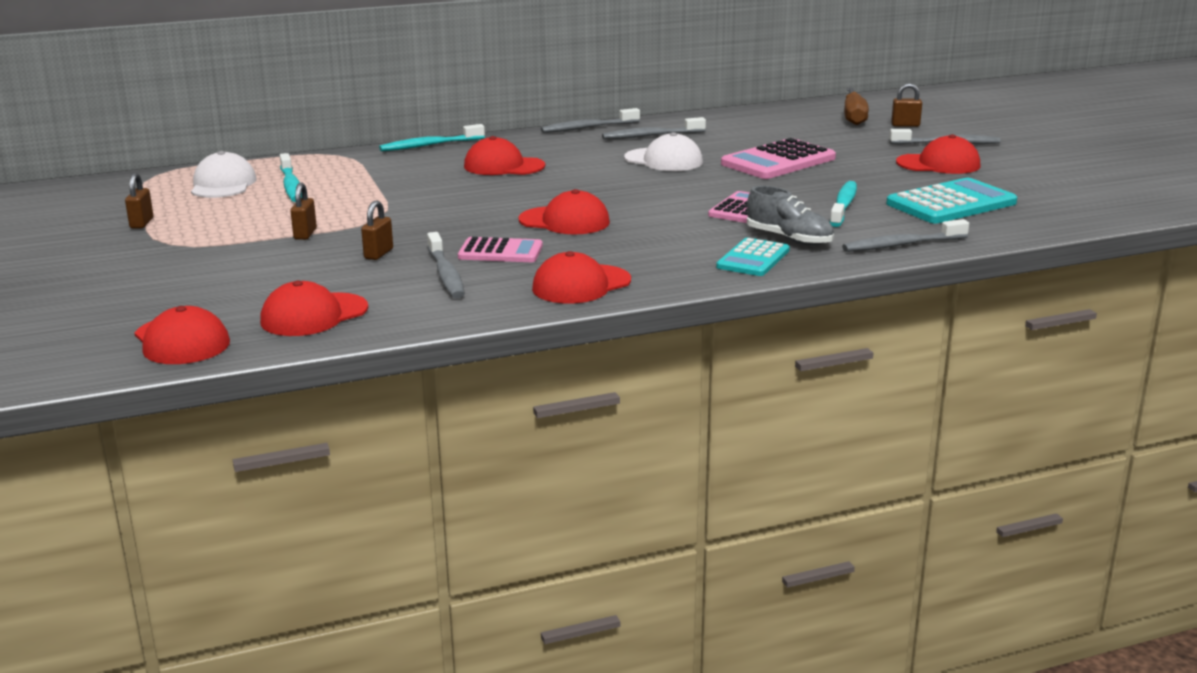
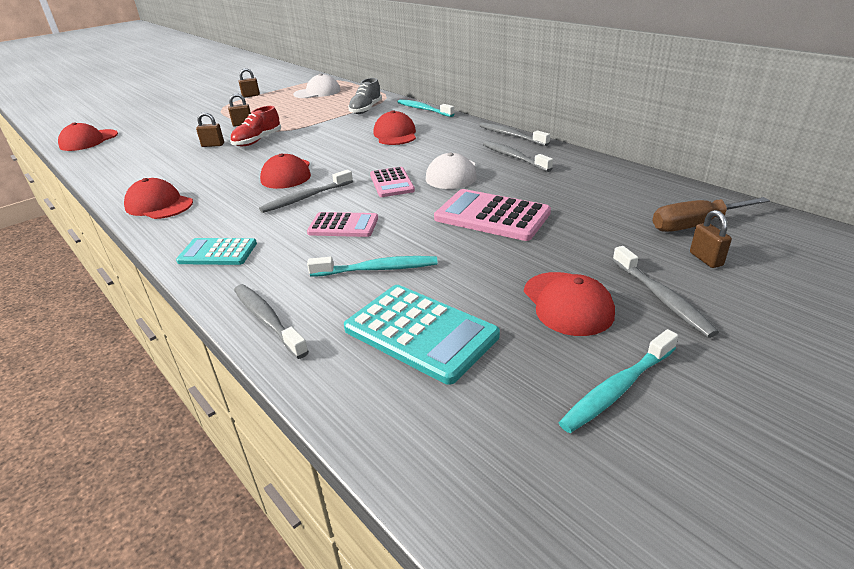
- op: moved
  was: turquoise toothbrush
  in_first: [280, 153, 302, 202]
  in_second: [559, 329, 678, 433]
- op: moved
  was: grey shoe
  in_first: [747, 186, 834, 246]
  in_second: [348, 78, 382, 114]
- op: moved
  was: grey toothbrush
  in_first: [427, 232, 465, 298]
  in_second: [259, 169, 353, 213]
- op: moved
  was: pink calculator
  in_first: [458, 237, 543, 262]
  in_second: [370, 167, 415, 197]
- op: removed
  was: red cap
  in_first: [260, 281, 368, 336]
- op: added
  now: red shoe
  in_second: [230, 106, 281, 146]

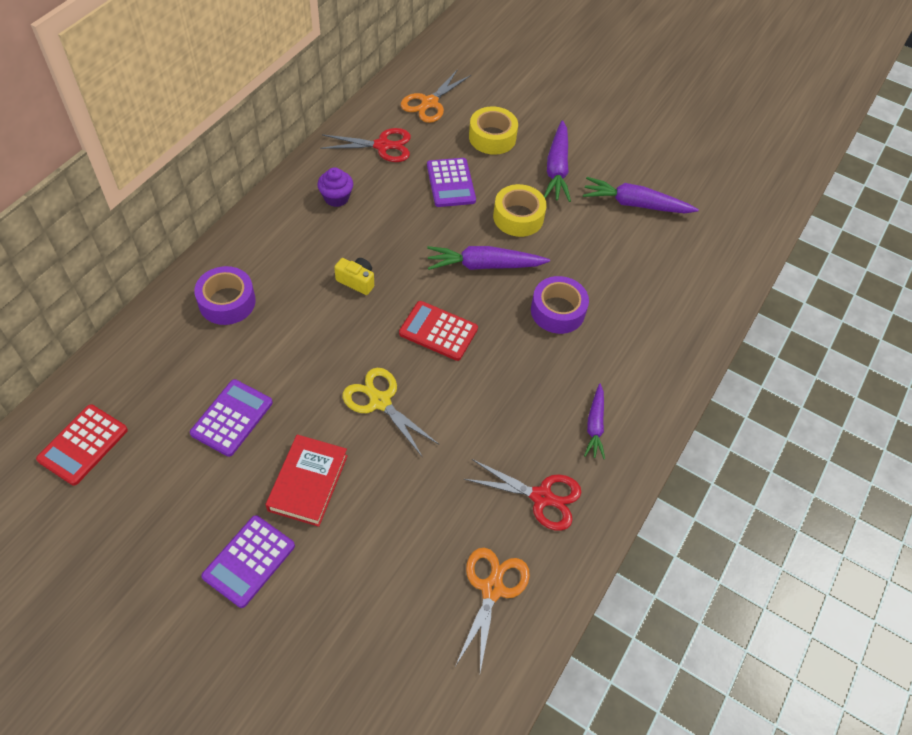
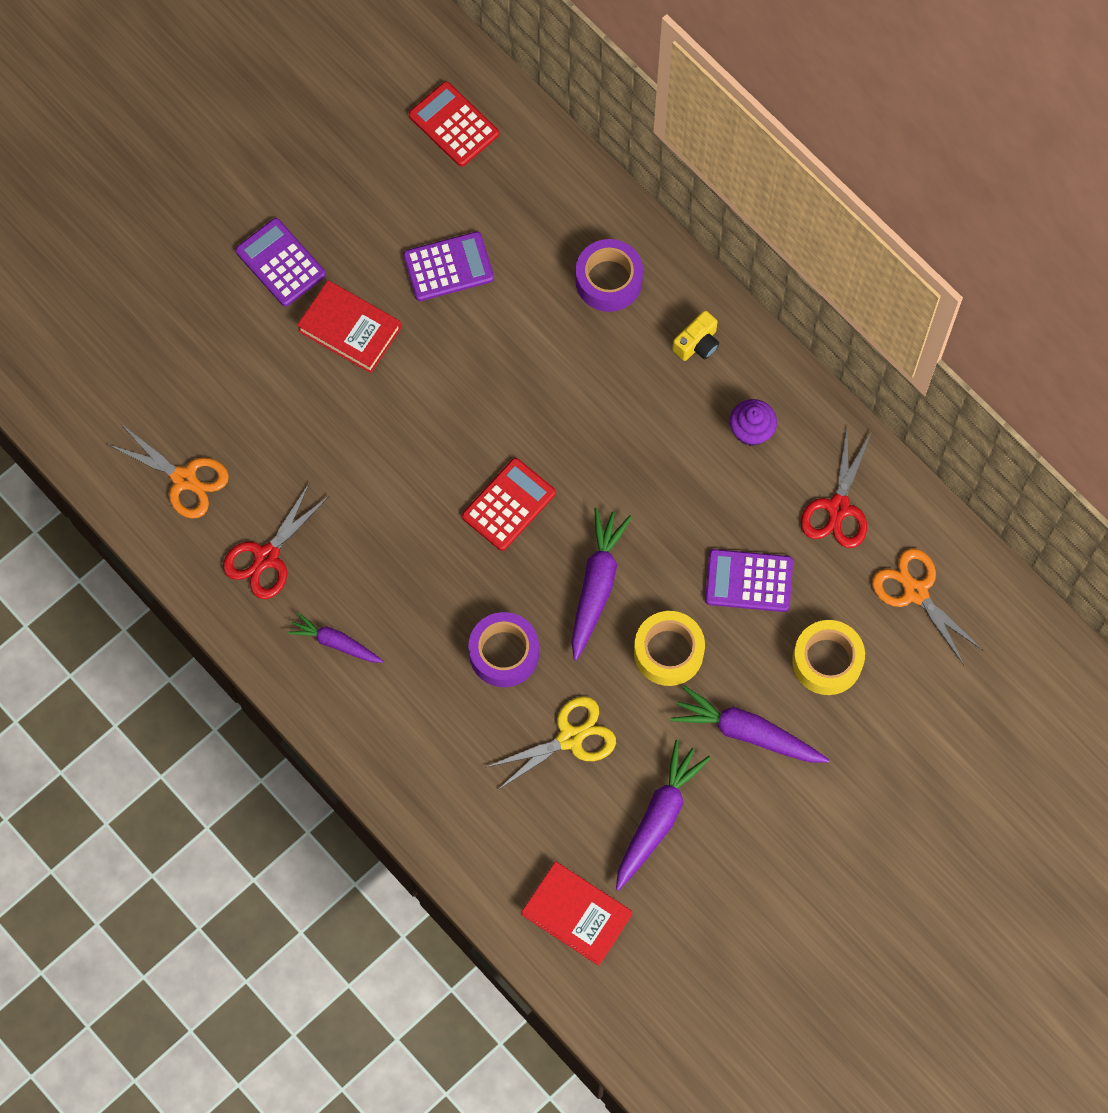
- op: moved
  was: yellow camera
  in_first: [334, 258, 374, 295]
  in_second: [672, 310, 719, 361]
- op: moved
  was: yellow scissors
  in_first: [343, 368, 438, 456]
  in_second: [487, 696, 616, 790]
- op: turned
  was: purple calculator
  in_first: [190, 379, 273, 457]
  in_second: [403, 232, 494, 301]
  clockwise: -60
- op: added
  now: red book
  in_second: [522, 862, 632, 966]

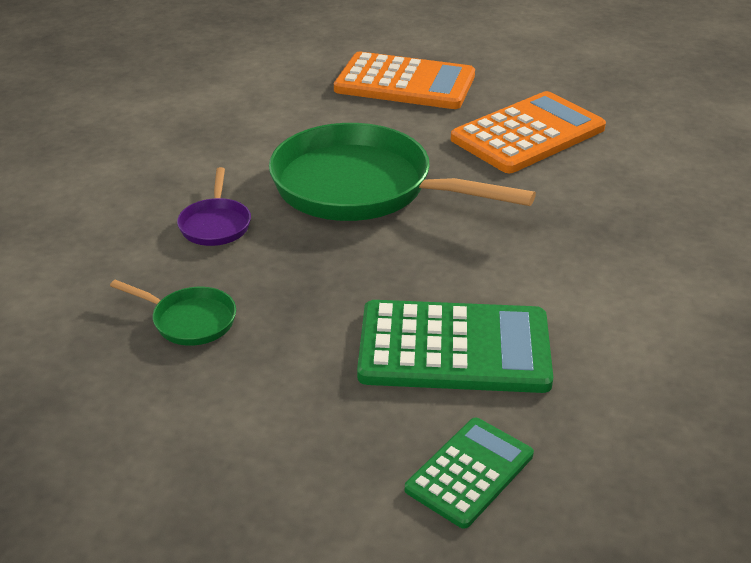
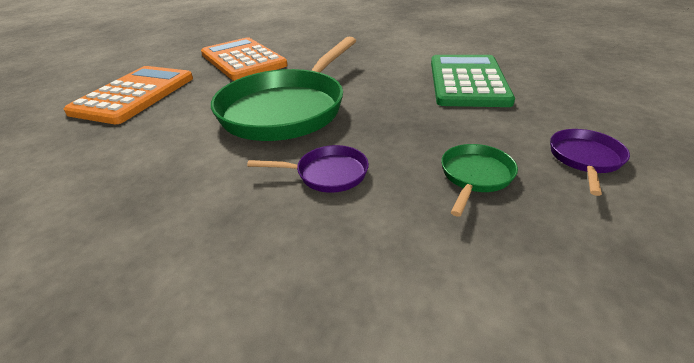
- op: removed
  was: green calculator
  in_first: [405, 418, 534, 529]
- op: added
  now: purple pan
  in_second: [550, 129, 630, 196]

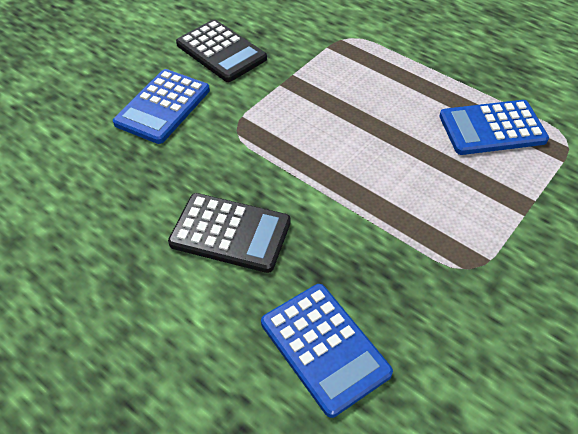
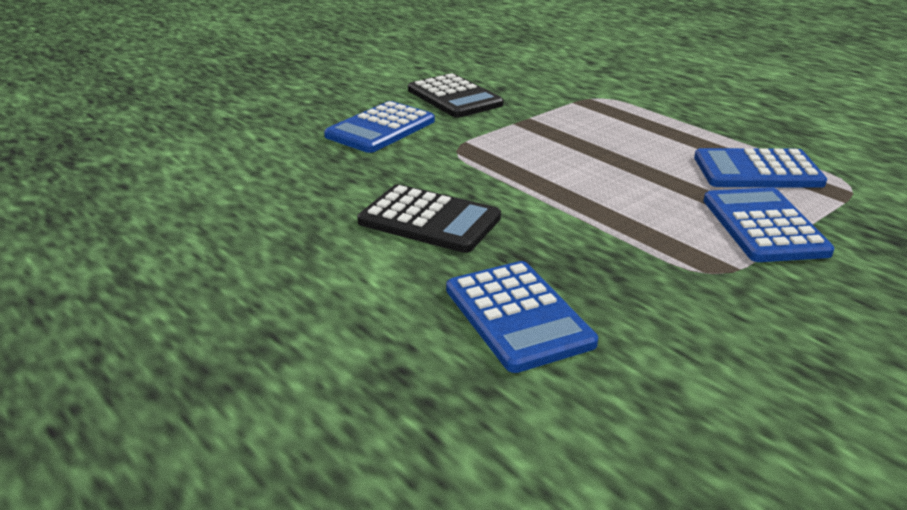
- op: added
  now: blue calculator
  in_second: [704, 187, 834, 262]

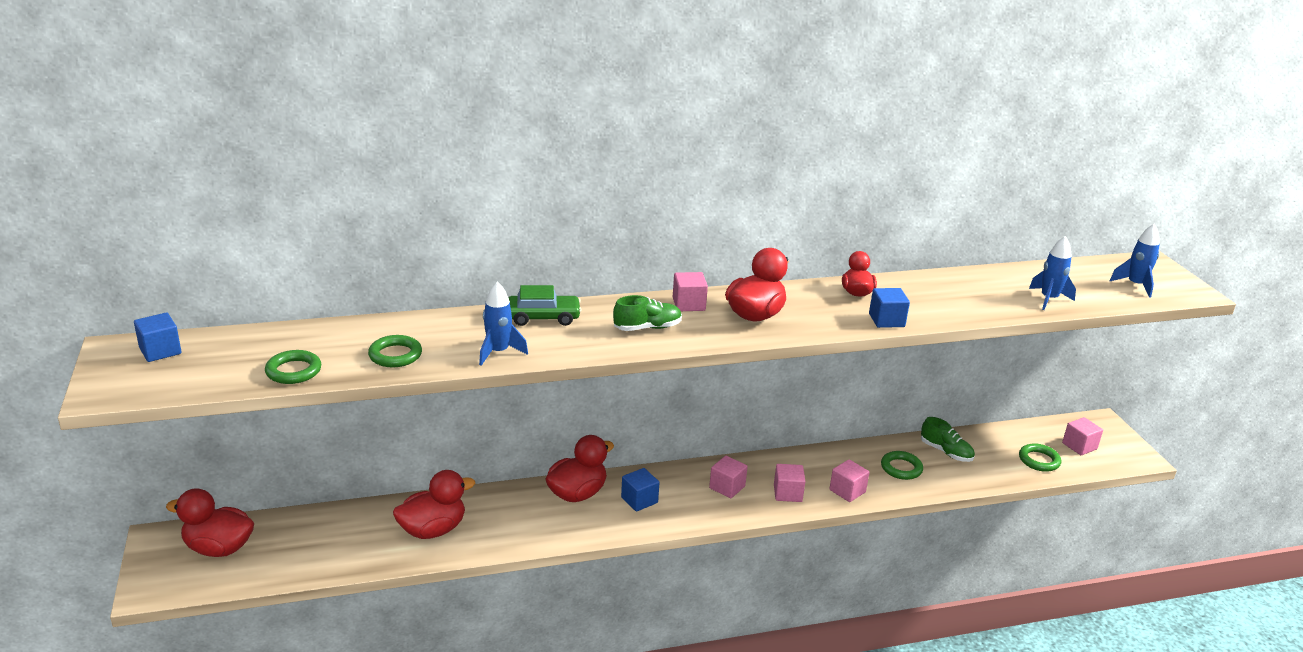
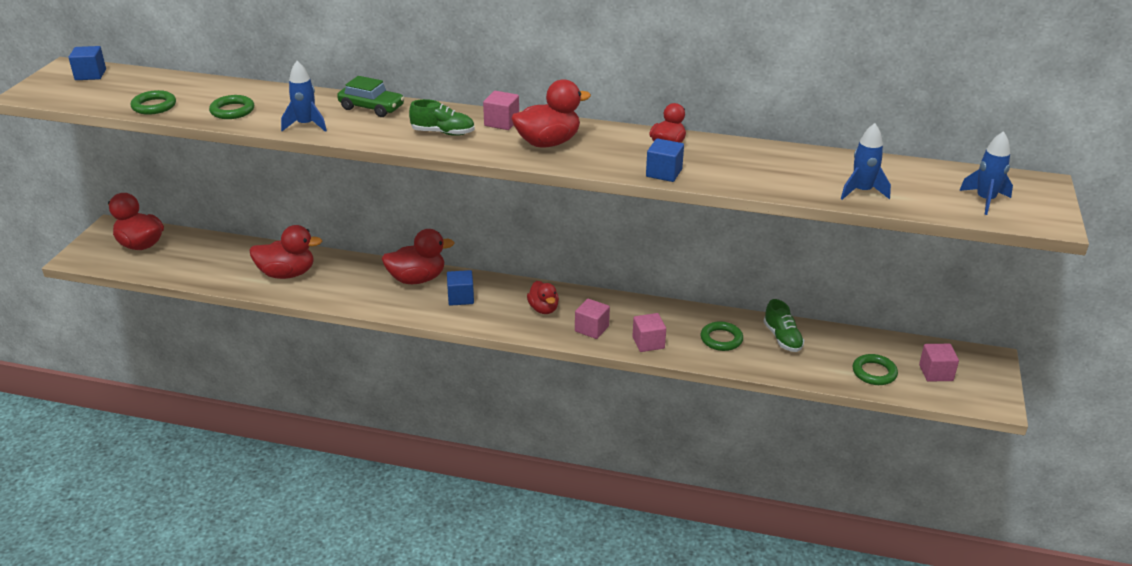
- op: replaced
  was: pink cube
  now: red duck
  in_first: [709, 456, 748, 498]
  in_second: [527, 281, 559, 314]

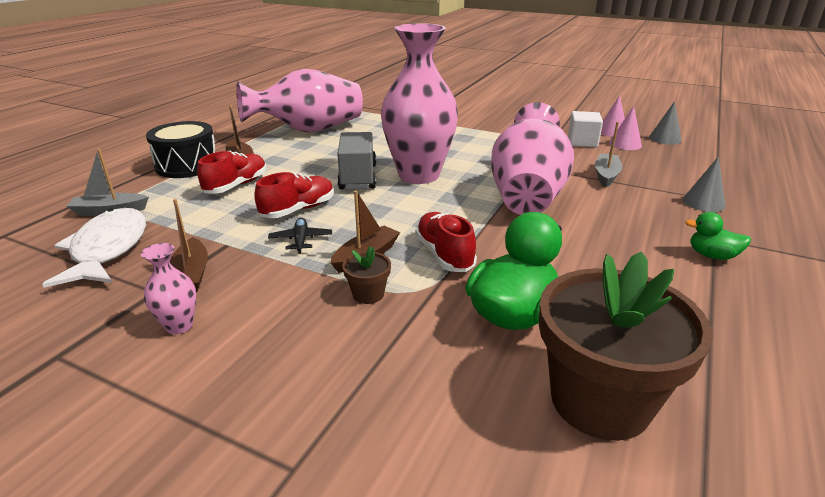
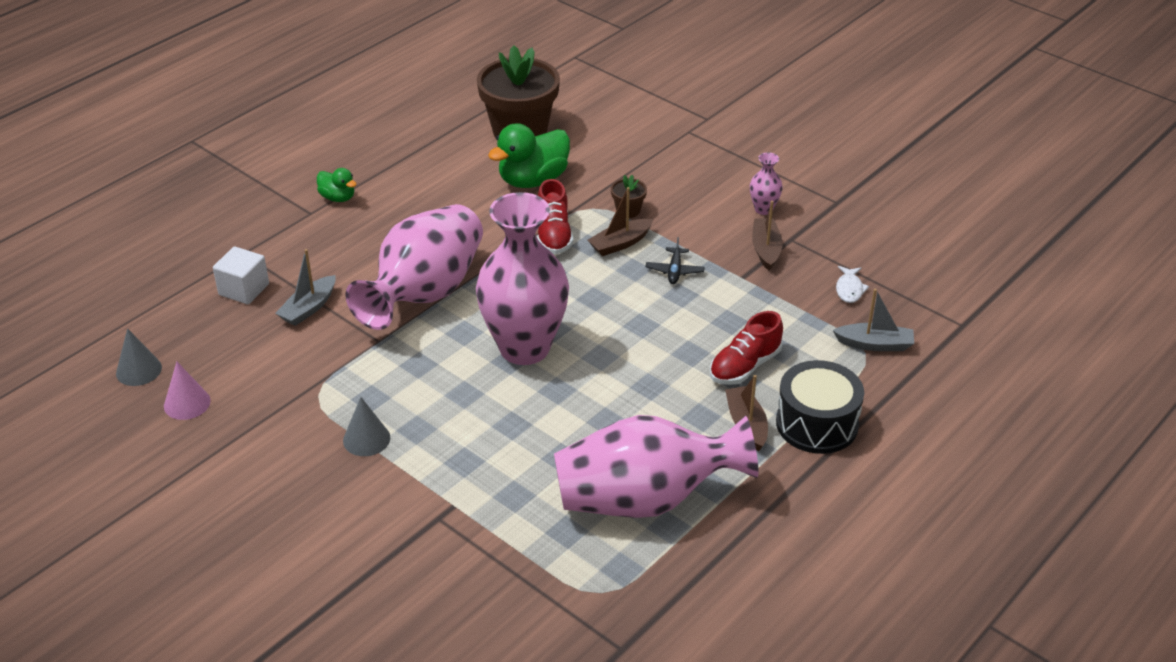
- op: removed
  was: pink cone
  in_first: [609, 106, 642, 150]
- op: moved
  was: white cube
  in_first: [568, 111, 603, 148]
  in_second: [213, 247, 269, 304]
- op: removed
  was: grey truck
  in_first: [337, 132, 376, 189]
- op: moved
  was: grey cone
  in_first: [683, 157, 726, 212]
  in_second: [343, 397, 390, 456]
- op: removed
  was: red shoe
  in_first: [254, 172, 334, 218]
- op: resized
  was: white fish
  in_first: [42, 208, 146, 288]
  in_second: [836, 266, 869, 303]
  ratio: 0.45

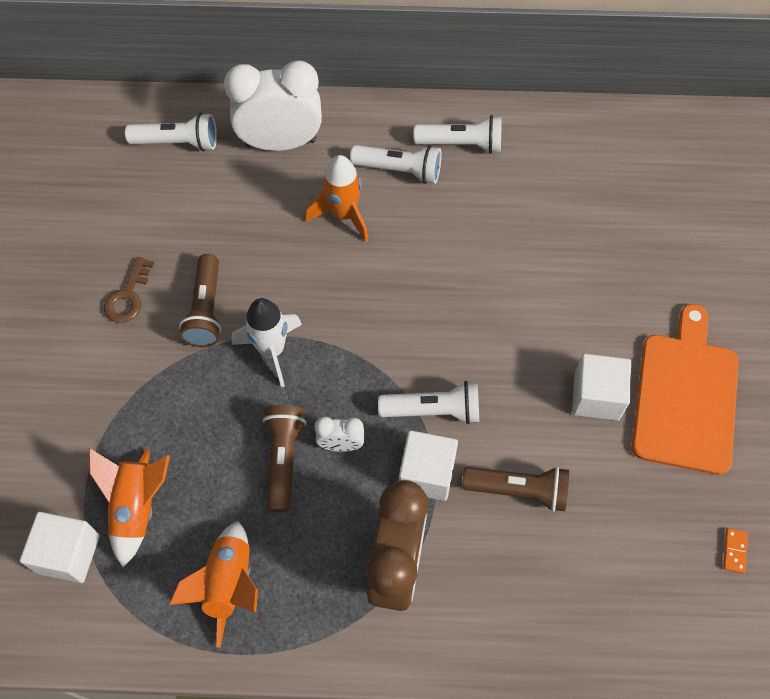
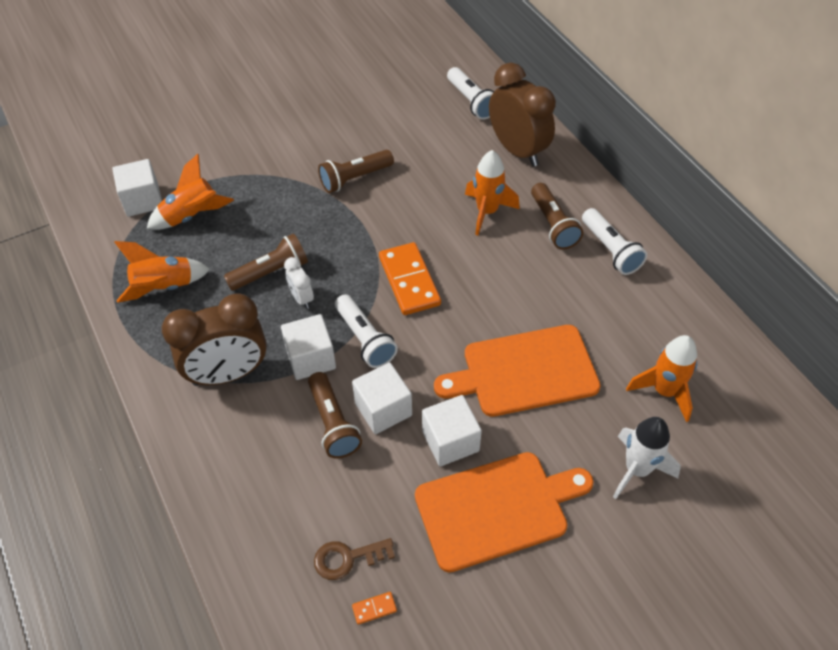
- op: recoloured
  was: white clock
  now: brown clock
  in_first: [224, 60, 322, 151]
  in_second: [489, 63, 556, 167]
- op: recoloured
  was: white flashlight
  now: brown flashlight
  in_first: [350, 145, 441, 184]
  in_second: [531, 183, 583, 250]
- op: moved
  was: brown key
  in_first: [104, 257, 154, 323]
  in_second: [314, 538, 395, 580]
- op: moved
  was: white rocket
  in_first: [232, 298, 302, 387]
  in_second: [613, 417, 681, 499]
- op: added
  now: orange domino
  in_second: [379, 242, 441, 315]
- op: added
  now: orange cutting board
  in_second: [434, 325, 601, 417]
- op: added
  now: orange rocket
  in_second: [626, 335, 697, 422]
- op: added
  now: white cube
  in_second: [352, 363, 412, 434]

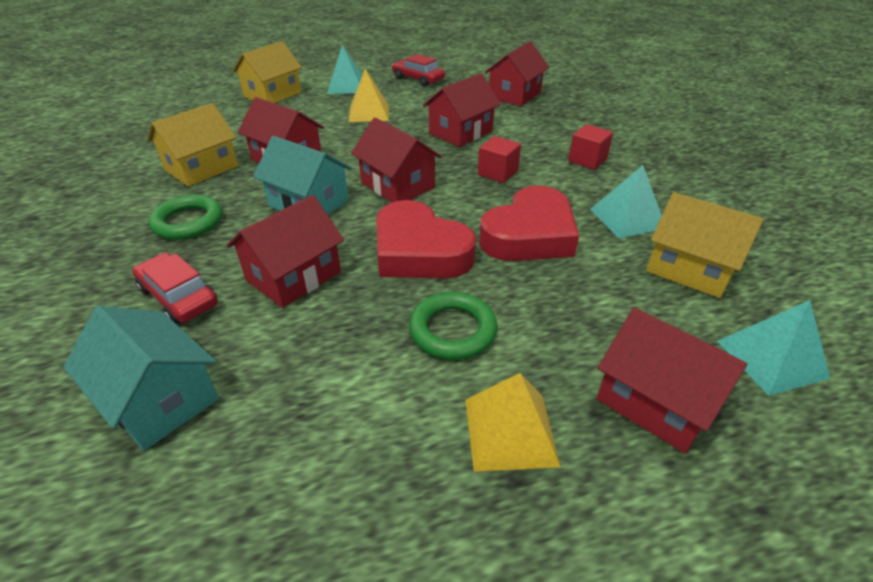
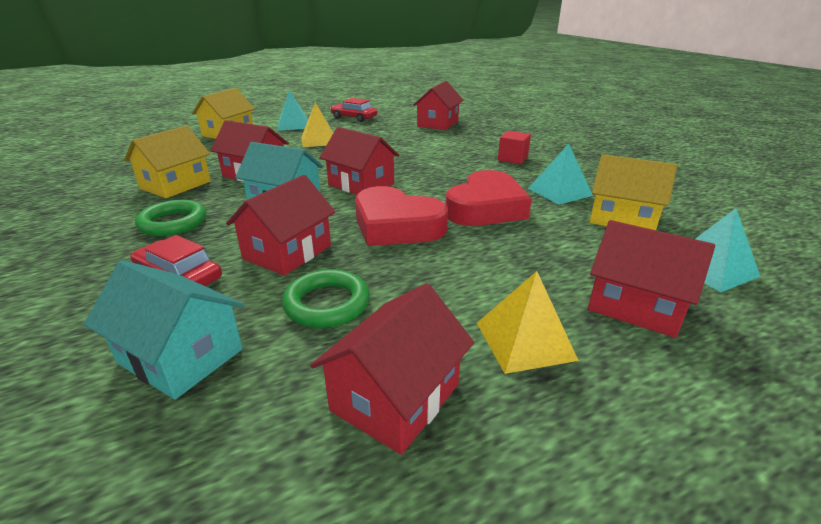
- op: moved
  was: red house
  in_first: [423, 73, 501, 147]
  in_second: [310, 283, 474, 455]
- op: removed
  was: red cube
  in_first: [478, 136, 521, 183]
- op: moved
  was: green ring
  in_first: [409, 292, 497, 360]
  in_second: [282, 269, 370, 328]

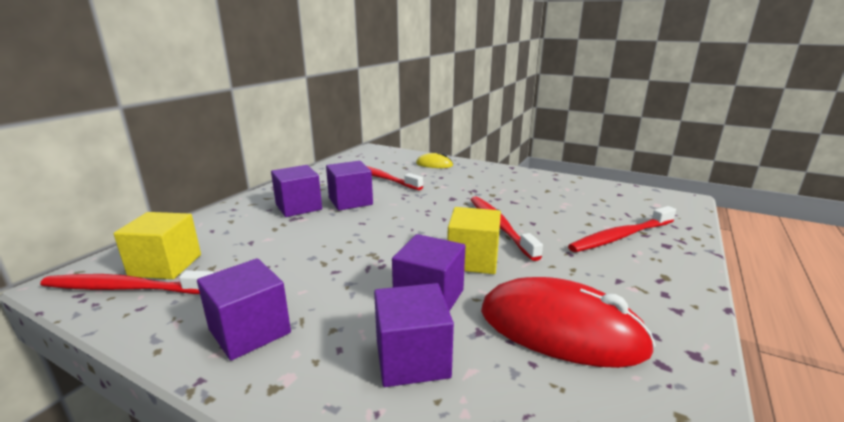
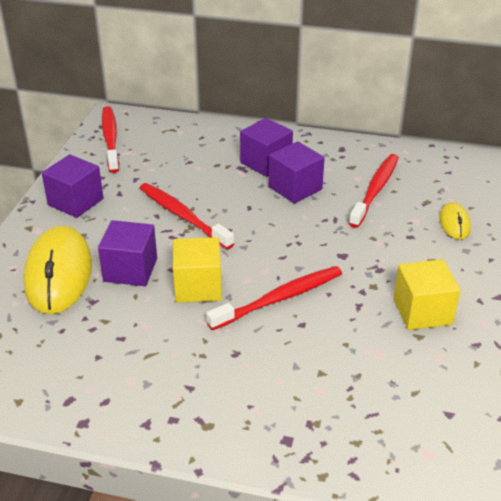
- op: moved
  was: red toothbrush
  in_first: [568, 206, 676, 252]
  in_second: [140, 183, 235, 249]
- op: moved
  was: yellow cube
  in_first: [113, 212, 201, 279]
  in_second: [393, 259, 461, 330]
- op: removed
  was: red mouse
  in_first: [481, 277, 656, 368]
- op: replaced
  was: purple cube
  now: yellow mouse
  in_first: [374, 283, 454, 387]
  in_second: [23, 226, 92, 314]

